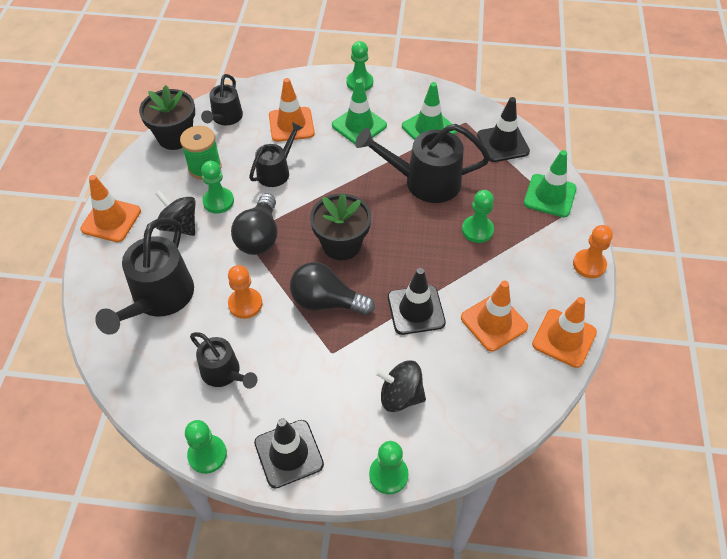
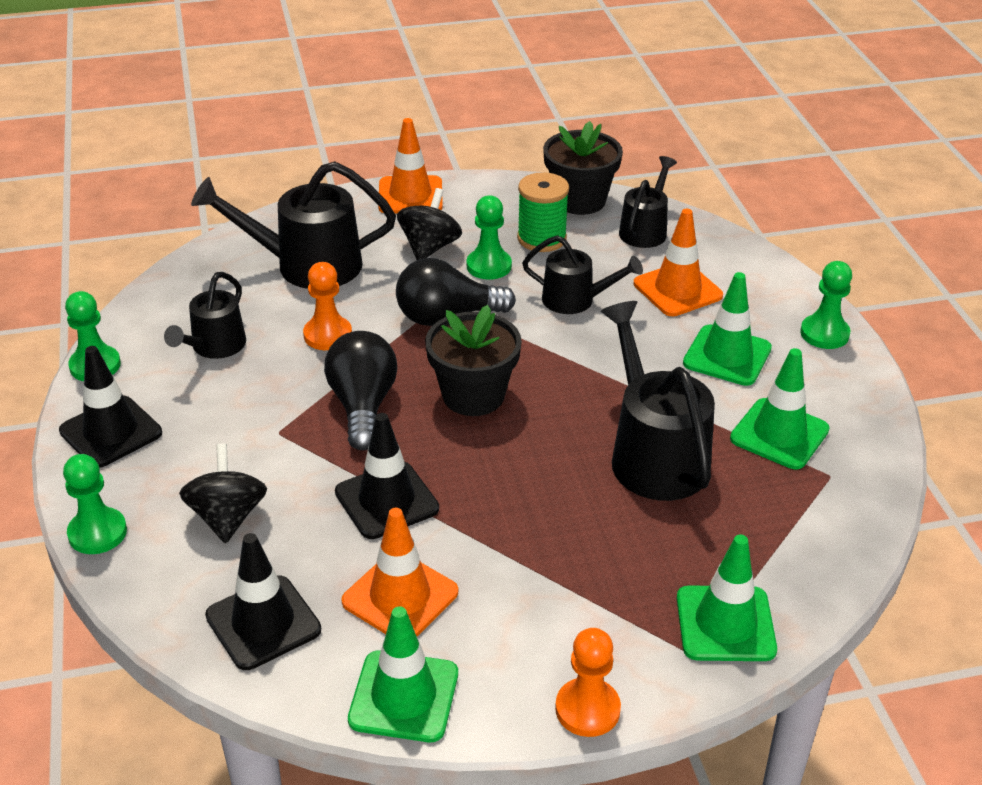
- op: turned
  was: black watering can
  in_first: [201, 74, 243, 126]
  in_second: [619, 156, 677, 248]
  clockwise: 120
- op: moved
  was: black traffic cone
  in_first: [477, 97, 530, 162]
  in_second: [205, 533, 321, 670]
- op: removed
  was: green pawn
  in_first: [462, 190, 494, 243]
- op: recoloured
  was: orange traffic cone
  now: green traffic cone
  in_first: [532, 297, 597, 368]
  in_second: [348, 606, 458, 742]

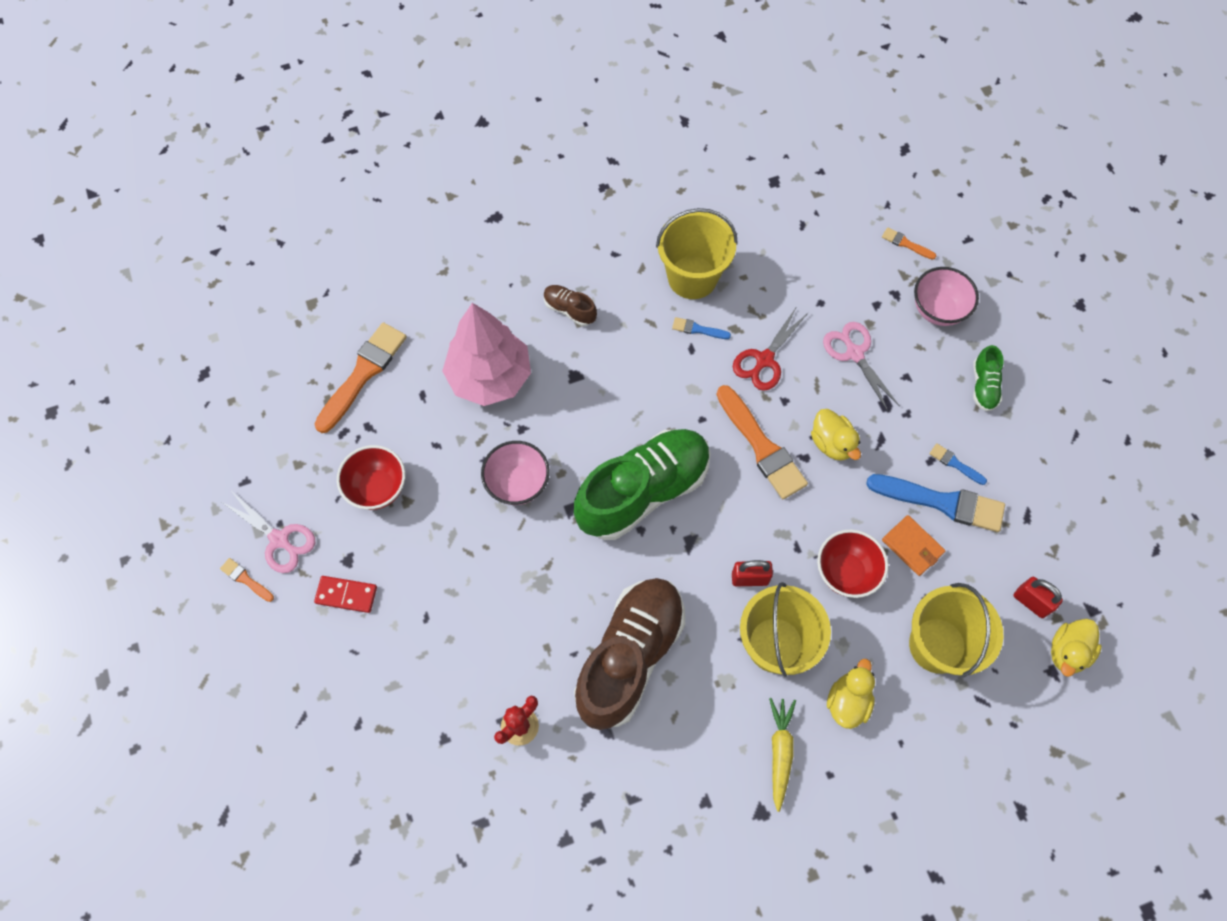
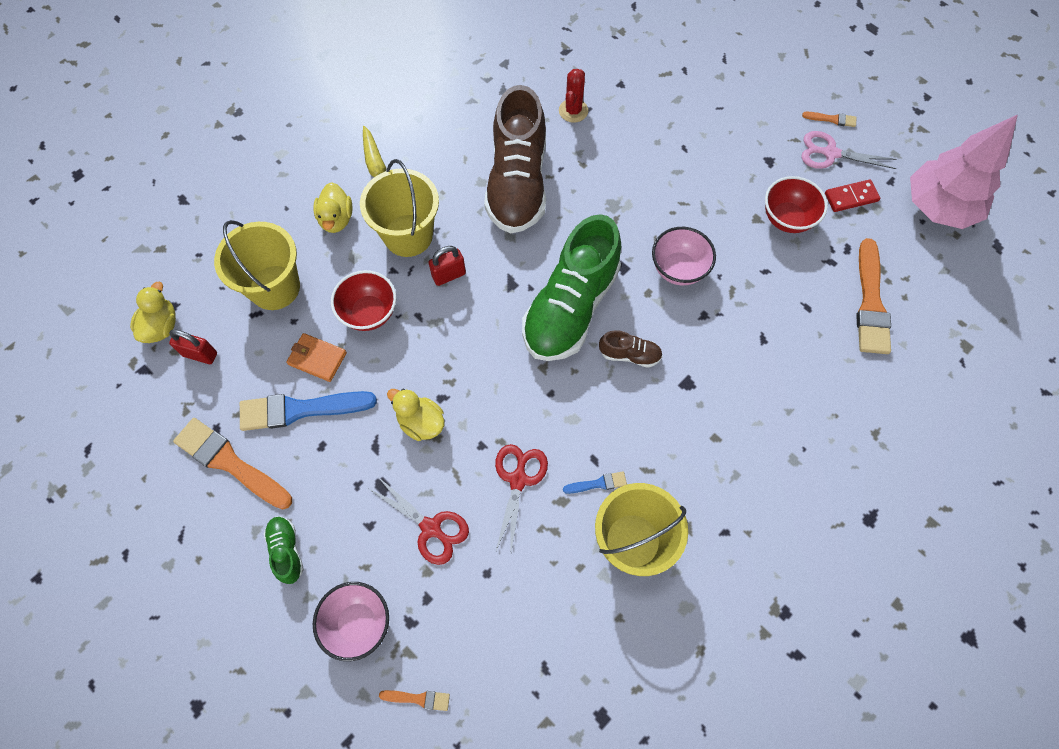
- op: moved
  was: brown shoe
  in_first: [544, 285, 597, 326]
  in_second: [599, 330, 663, 368]
- op: moved
  was: pink tree
  in_first: [442, 303, 531, 406]
  in_second: [910, 115, 1018, 229]
- op: recoloured
  was: pink scissors
  now: red scissors
  in_first: [823, 322, 900, 411]
  in_second: [369, 476, 469, 565]
- op: moved
  was: orange brush
  in_first: [716, 385, 808, 499]
  in_second: [173, 418, 292, 510]
- op: removed
  was: blue brush
  in_first: [929, 443, 987, 485]
- op: moved
  was: red domino
  in_first: [314, 576, 377, 613]
  in_second: [825, 179, 880, 212]

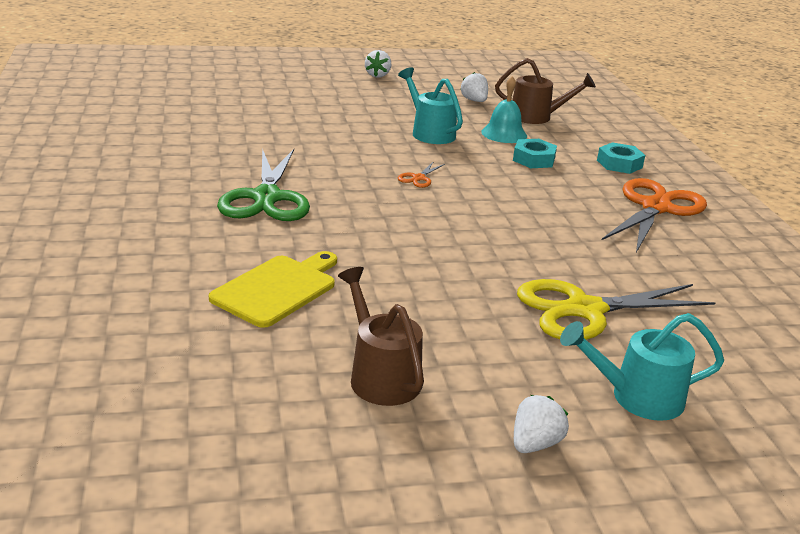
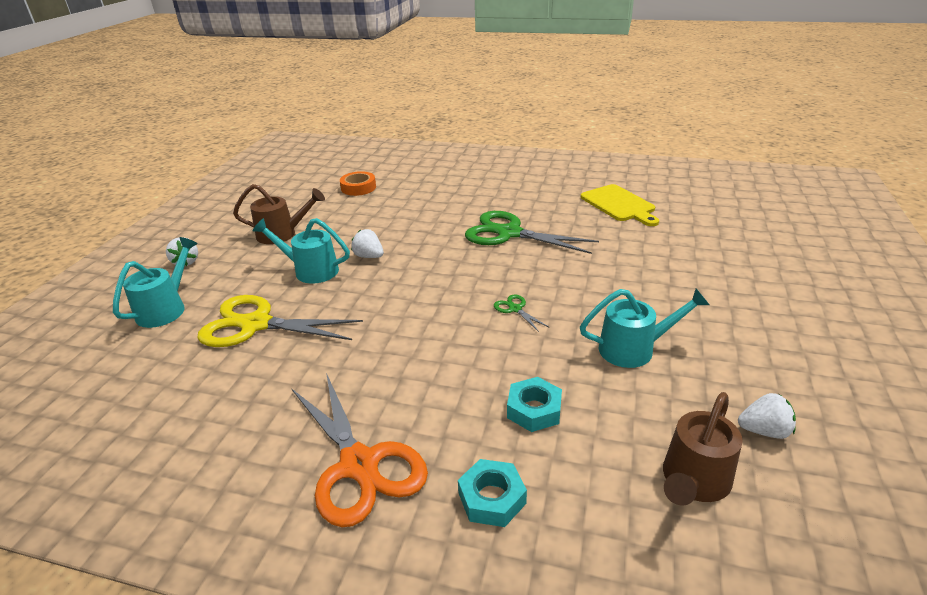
- op: moved
  was: white strawberry
  in_first: [365, 50, 391, 78]
  in_second: [351, 229, 384, 258]
- op: removed
  was: turquoise bell
  in_first: [481, 76, 527, 143]
- op: recoloured
  was: orange scissors
  now: green scissors
  in_first: [398, 161, 445, 188]
  in_second: [494, 294, 550, 332]
- op: moved
  was: yellow cutting board
  in_first: [209, 251, 337, 328]
  in_second: [581, 184, 659, 226]
- op: turned
  was: yellow scissors
  in_first: [517, 279, 716, 340]
  in_second: [197, 295, 363, 347]
  clockwise: -90
- op: added
  now: orange tape
  in_second: [340, 171, 376, 196]
- op: added
  now: turquoise watering can
  in_second: [252, 218, 350, 284]

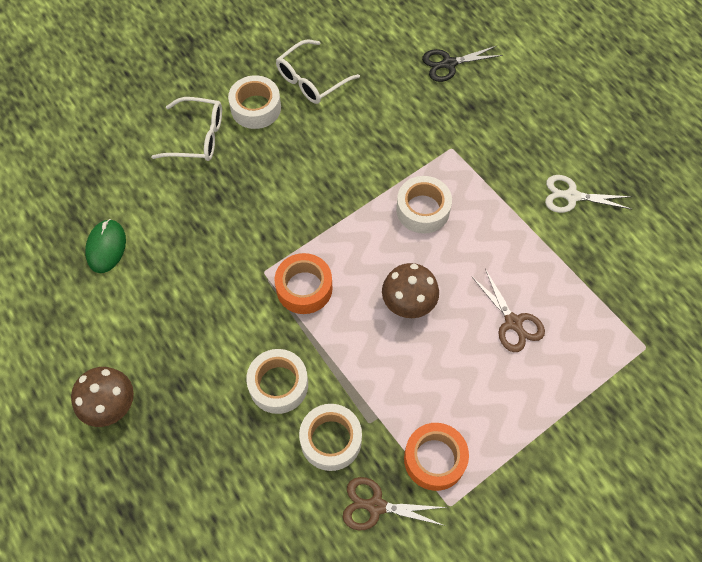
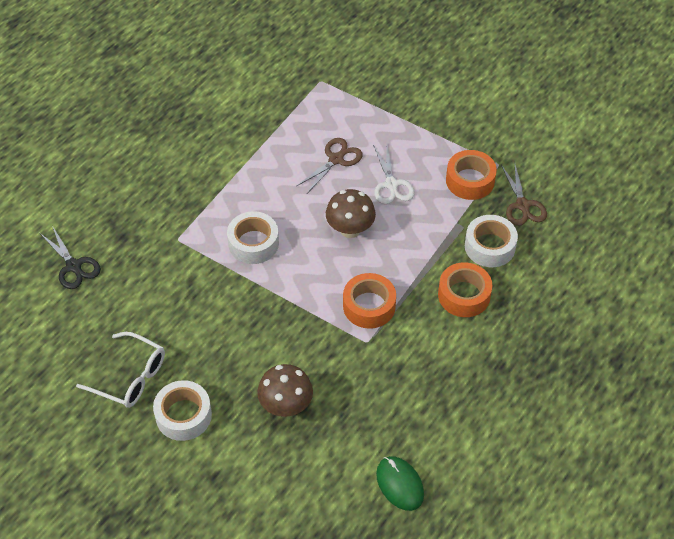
- op: removed
  was: white glasses
  in_first: [152, 97, 222, 161]
- op: moved
  was: white scissors
  in_first: [545, 175, 632, 213]
  in_second: [373, 145, 415, 204]
- op: turned
  was: green mouse
  in_first: [85, 219, 126, 273]
  in_second: [376, 456, 424, 511]
  clockwise: 75
- op: recoloured
  was: white tape
  now: orange tape
  in_first: [246, 349, 308, 414]
  in_second: [438, 262, 492, 317]
- op: moved
  was: brown mushroom
  in_first: [71, 367, 134, 427]
  in_second: [257, 364, 313, 417]

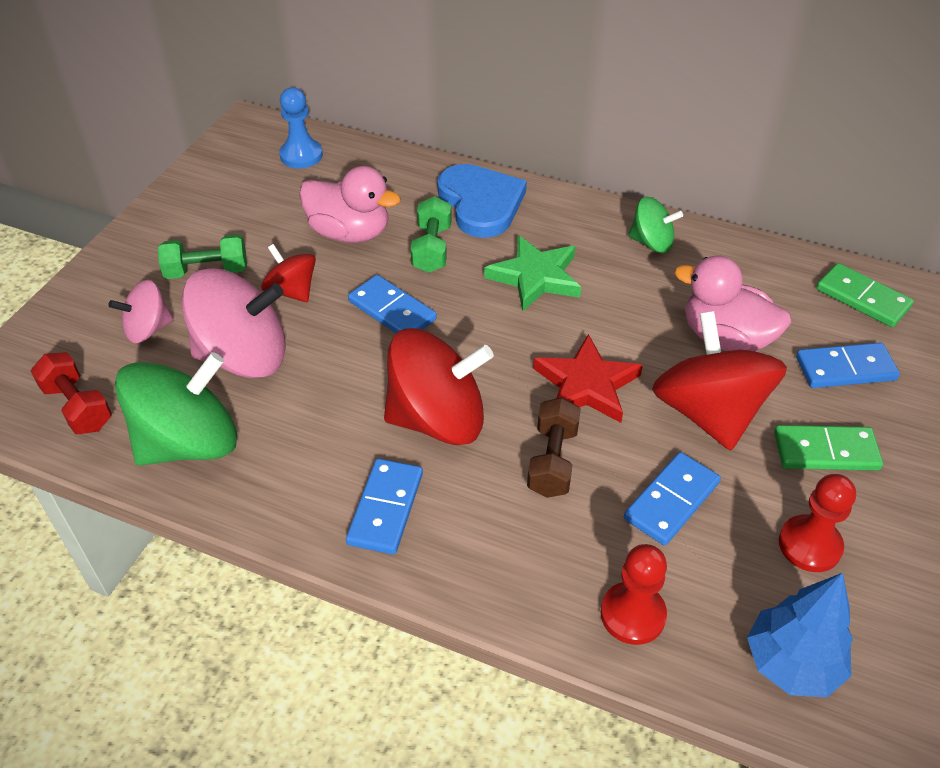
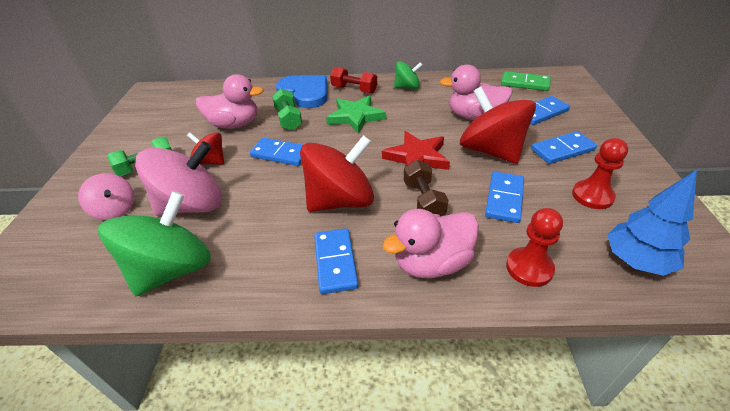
- op: removed
  was: blue pawn
  in_first: [279, 87, 323, 168]
- op: turned
  was: pink spinning top
  in_first: [109, 280, 174, 343]
  in_second: [78, 173, 134, 220]
  clockwise: -90
- op: moved
  was: red dumbbell
  in_first: [31, 352, 112, 434]
  in_second: [330, 67, 377, 94]
- op: recoloured
  was: green domino
  now: blue domino
  in_first: [774, 425, 883, 471]
  in_second: [531, 131, 597, 164]
- op: added
  now: pink duck
  in_second: [382, 209, 479, 278]

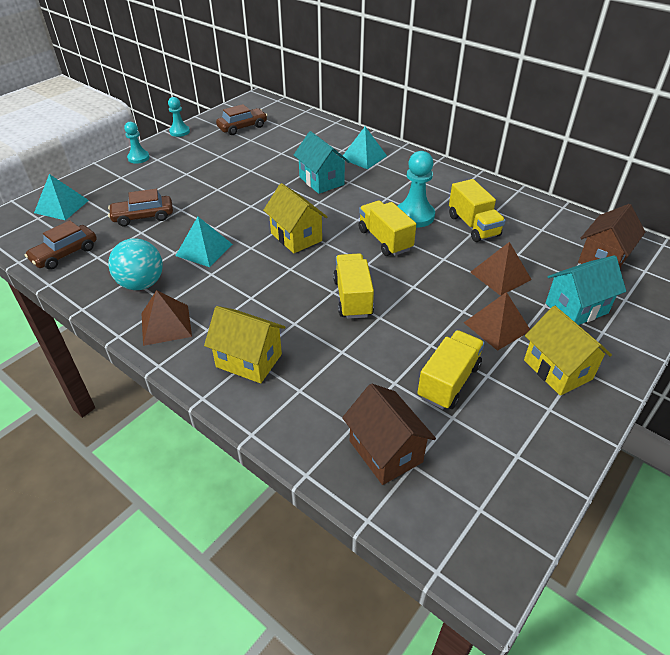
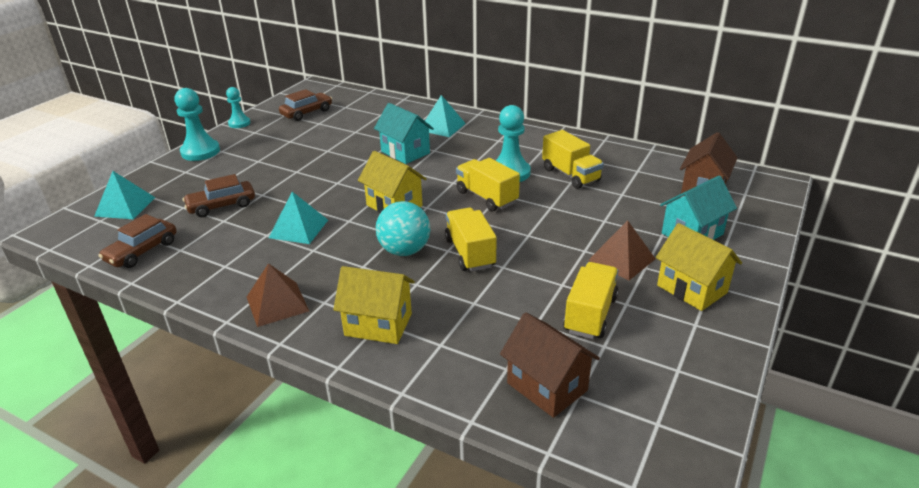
- op: resized
  was: turquoise pawn
  in_first: [124, 122, 150, 164]
  in_second: [175, 88, 220, 161]
  ratio: 1.62
- op: moved
  was: turquoise ball
  in_first: [108, 238, 163, 290]
  in_second: [376, 201, 430, 256]
- op: removed
  was: brown pyramid
  in_first: [470, 242, 532, 296]

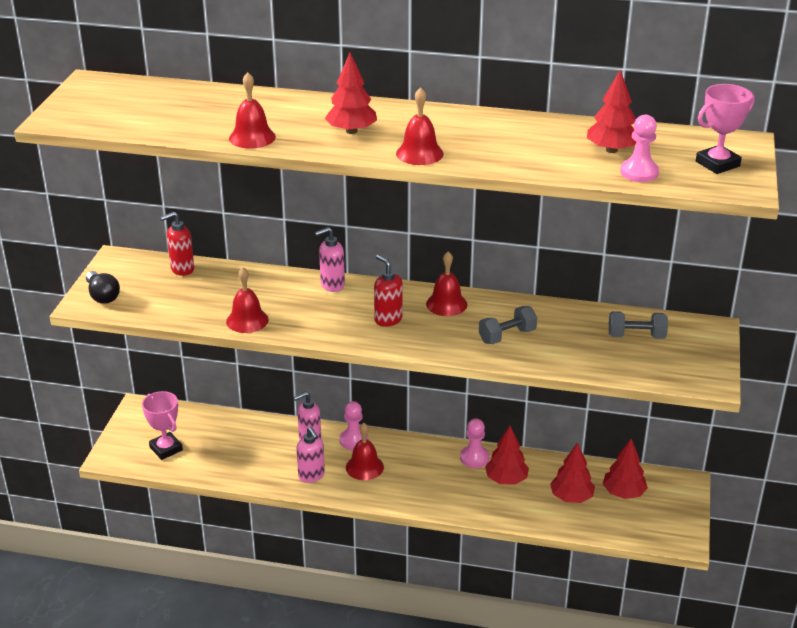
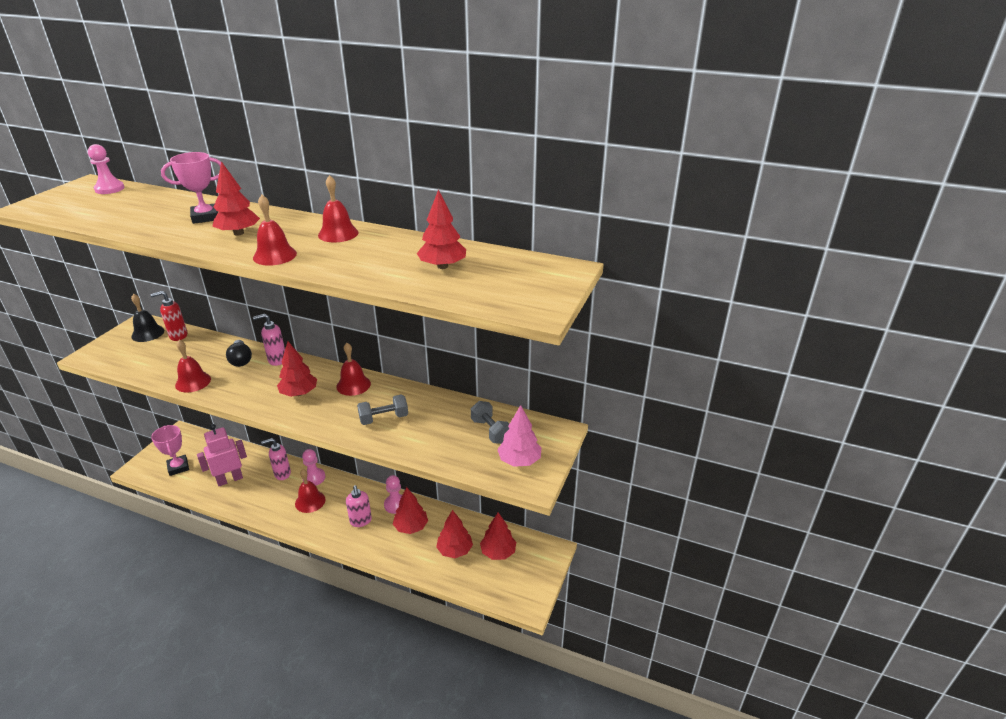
- op: moved
  was: red bell
  in_first: [229, 72, 276, 149]
  in_second: [318, 175, 359, 242]
- op: moved
  was: pink trophy
  in_first: [696, 84, 755, 174]
  in_second: [161, 152, 221, 224]
- op: moved
  was: pink pawn
  in_first: [620, 115, 659, 182]
  in_second: [88, 144, 125, 194]
- op: replaced
  was: red soap dispenser
  now: red tree
  in_first: [374, 255, 403, 327]
  in_second: [277, 341, 317, 397]
- op: moved
  was: black light bulb
  in_first: [86, 271, 120, 304]
  in_second: [226, 340, 252, 367]
- op: turned
  was: grey dumbbell
  in_first: [609, 311, 668, 339]
  in_second: [471, 401, 509, 444]
  clockwise: 45
- op: moved
  was: pink soap dispenser
  in_first: [297, 427, 325, 483]
  in_second: [346, 485, 372, 527]
- op: added
  now: black bell
  in_second: [131, 294, 164, 342]
- op: added
  now: pink tree
  in_second: [497, 405, 542, 467]
- op: added
  now: pink robot
  in_second: [197, 424, 247, 486]

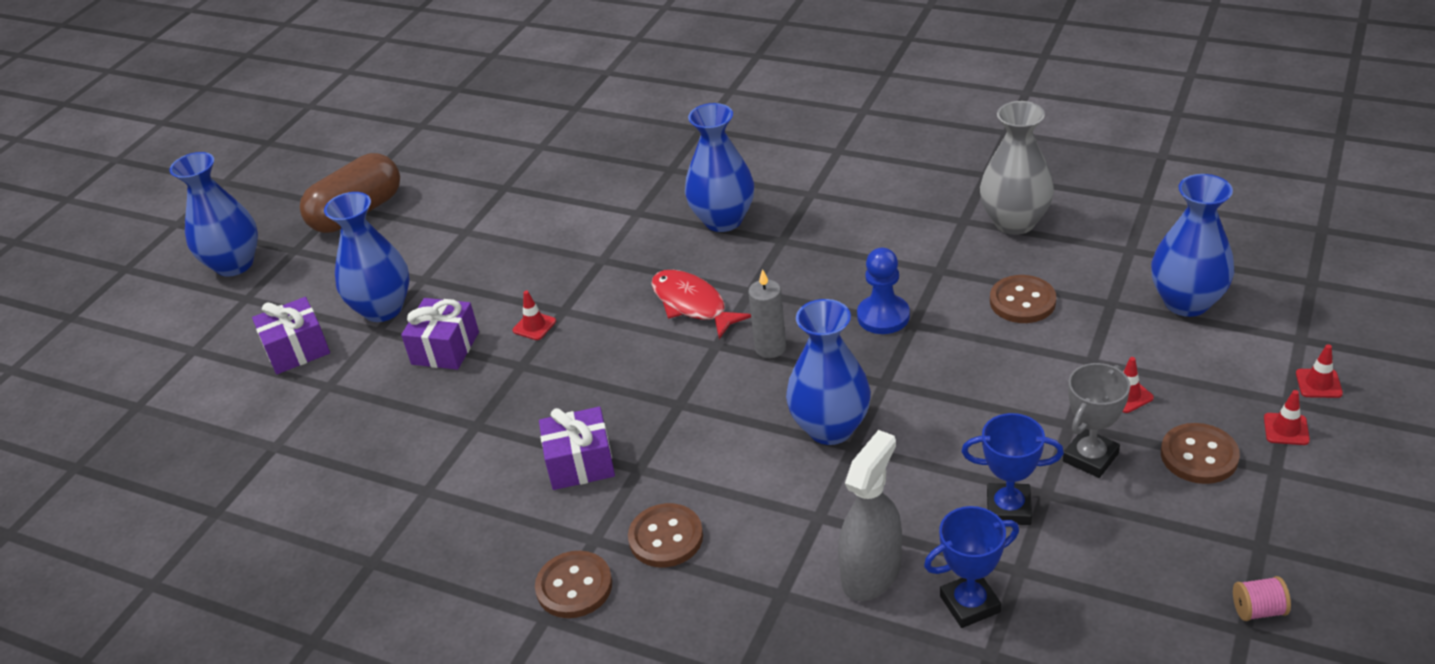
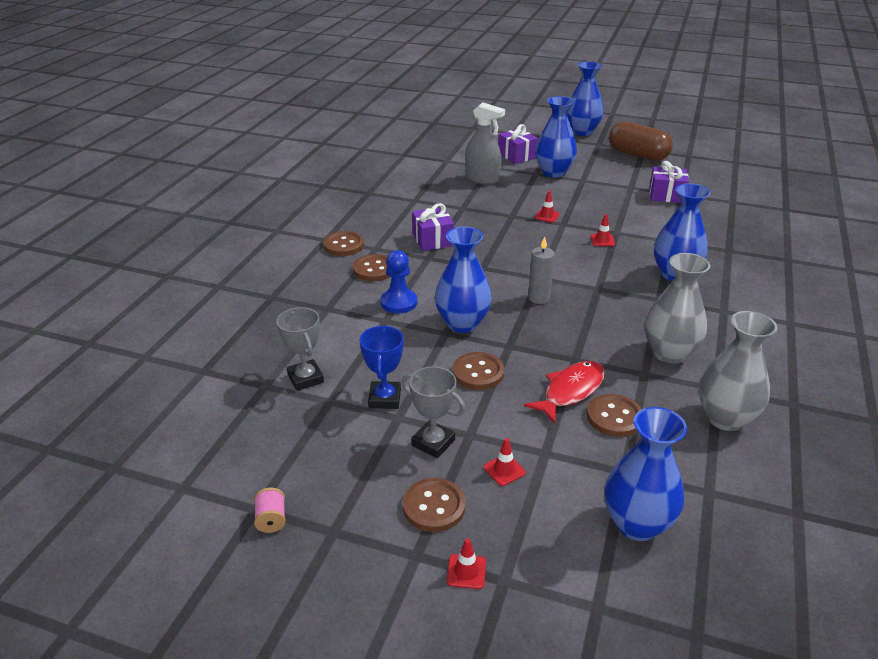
- op: moved
  was: blue pawn
  in_first: [857, 248, 910, 334]
  in_second: [380, 250, 417, 313]
- op: moved
  was: red fish
  in_first: [651, 270, 751, 339]
  in_second: [524, 361, 605, 424]
- op: moved
  was: purple gift
  in_first: [401, 298, 479, 370]
  in_second: [649, 161, 689, 203]
- op: moved
  was: red traffic cone
  in_first: [1296, 344, 1343, 398]
  in_second: [591, 214, 615, 246]
- op: moved
  was: grey spray bottle
  in_first: [838, 430, 902, 601]
  in_second: [465, 103, 505, 184]
- op: recoloured
  was: blue trophy
  now: grey trophy
  in_first: [924, 506, 1019, 628]
  in_second: [276, 307, 324, 391]
- op: added
  now: grey vase
  in_second: [645, 253, 710, 364]
- op: added
  now: brown button
  in_second: [453, 352, 504, 390]

